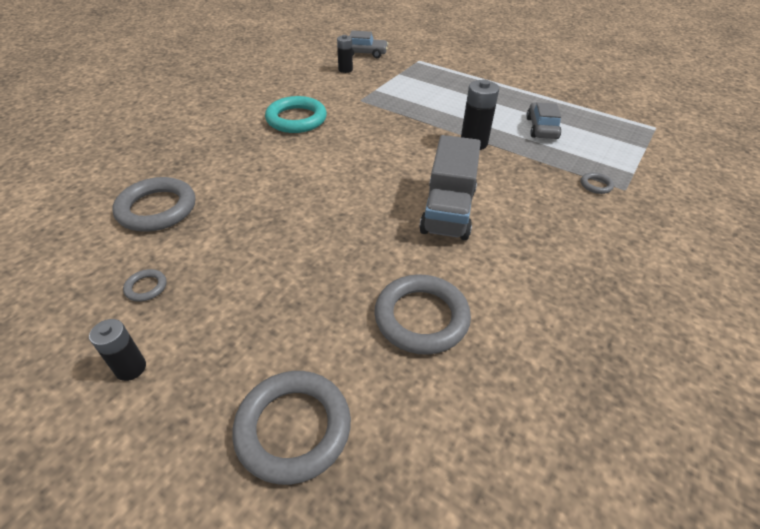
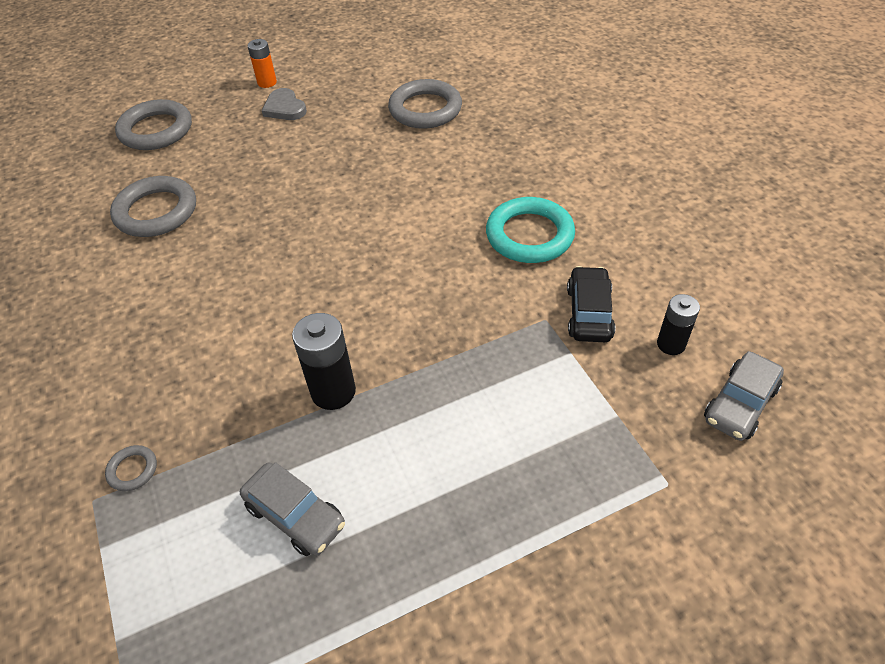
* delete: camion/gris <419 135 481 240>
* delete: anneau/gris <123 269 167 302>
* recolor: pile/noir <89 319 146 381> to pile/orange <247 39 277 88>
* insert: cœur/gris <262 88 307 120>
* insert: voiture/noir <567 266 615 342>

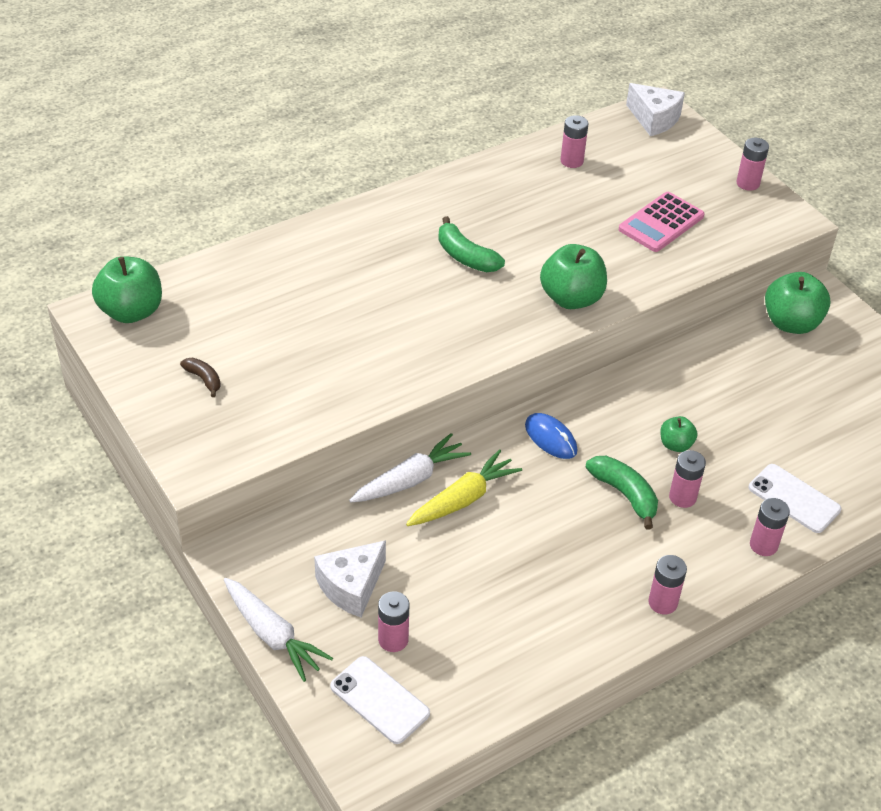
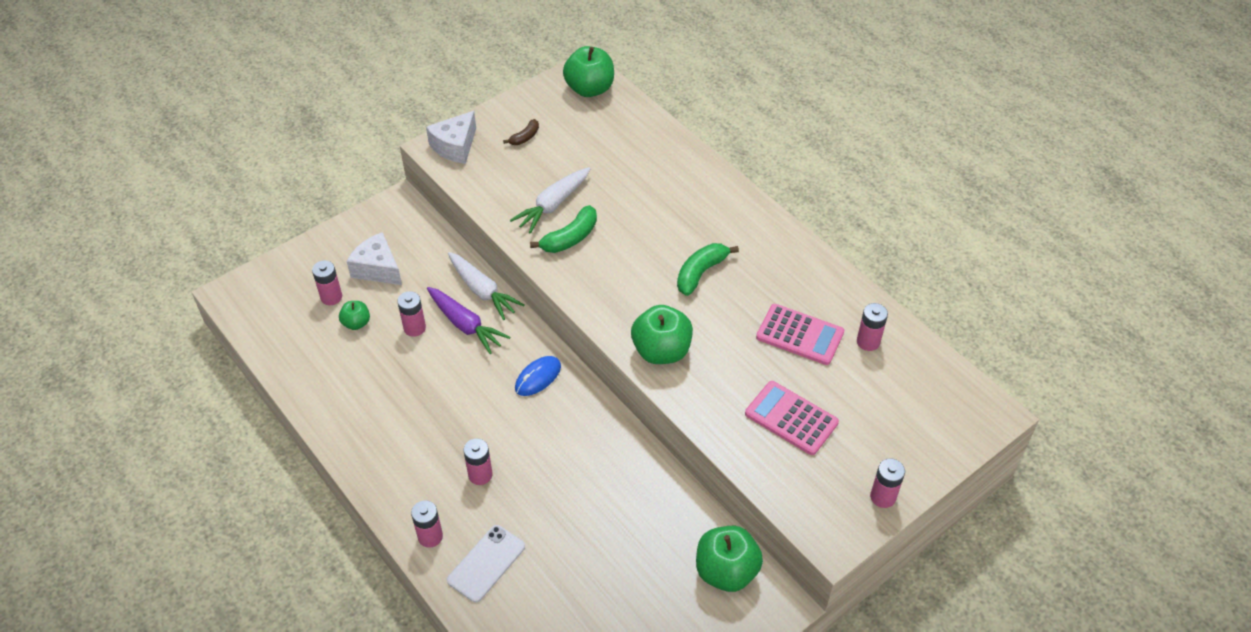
* move: fromage/blanc <626 83 685 136> to <426 111 476 164>
* move: pomme/vert <660 416 698 452> to <339 301 370 330>
* recolor: carotte/jaune <406 449 522 526> to carotte/violet <427 287 510 354>
* move: banane/vert <585 456 658 530> to <530 205 597 253>
* move: pile/rose <648 555 687 614> to <397 291 426 337>
* move: carotte/blanc <224 578 333 682> to <510 167 591 234>
* delete: téléphone/blanc <330 656 430 744>
* insert: calculatrice/rose <756 304 844 365>

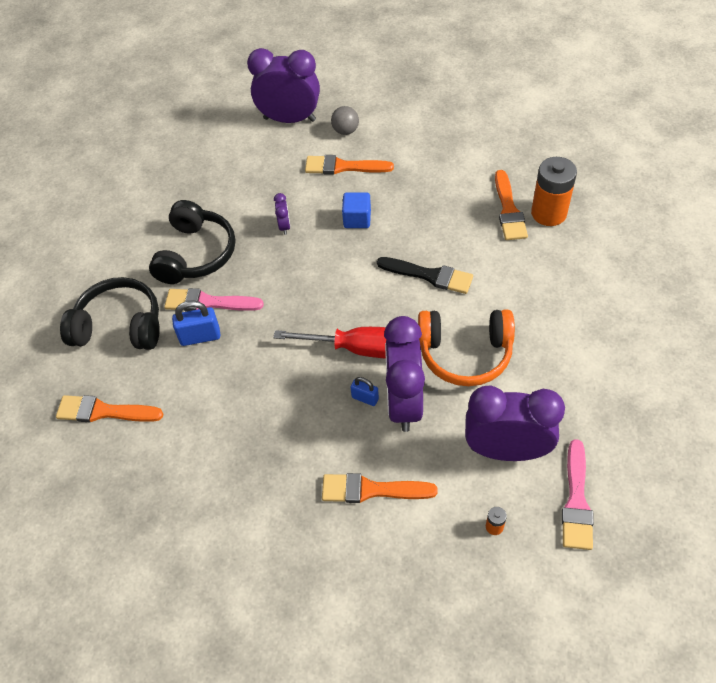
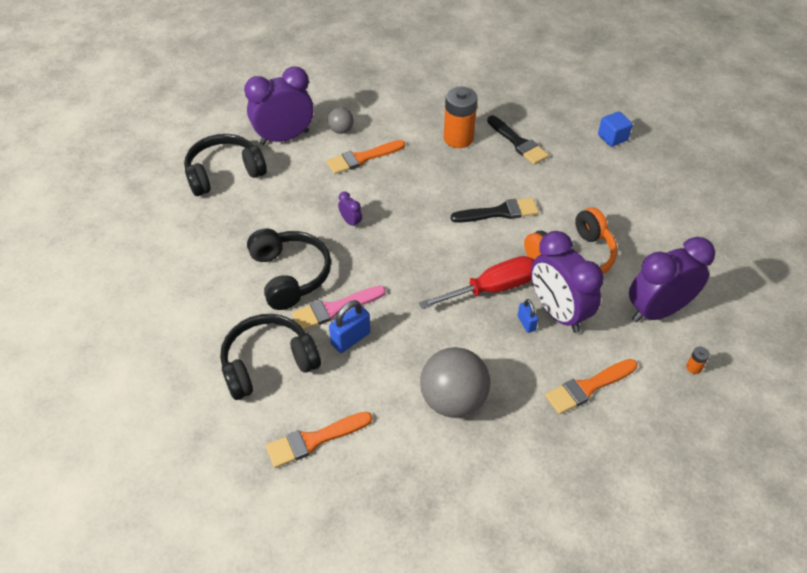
* move: pile/orange <531 157 577 226> to <444 87 478 148>
* recolor: pinceau/orange <495 170 528 240> to pinceau/noir <487 115 549 165>
* move: cube/bleu <342 192 371 228> to <598 111 633 147>
* rotate: cadenas/bleu <351 377 379 406> = <518 299 538 333> 75 degrees clockwise
* delete: pinceau/rose <562 439 594 550>
* insert: casque audio/noir <184 134 267 196>
* insert: balle/gris <420 347 490 418>

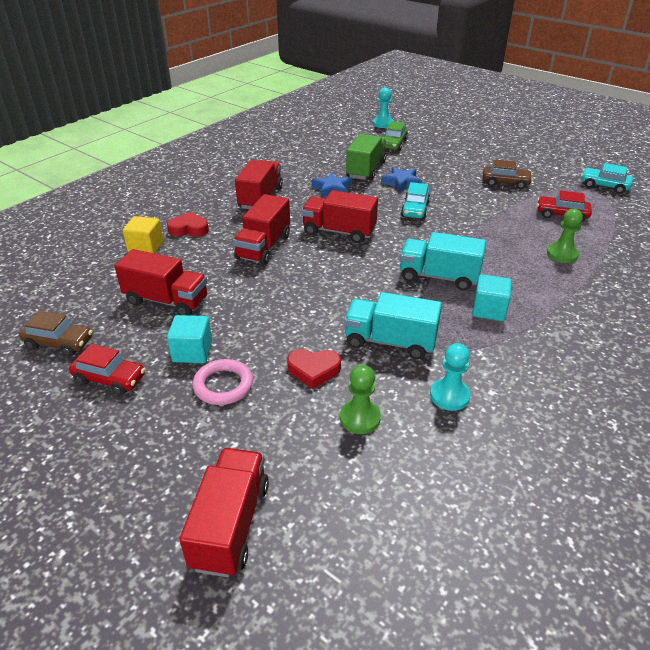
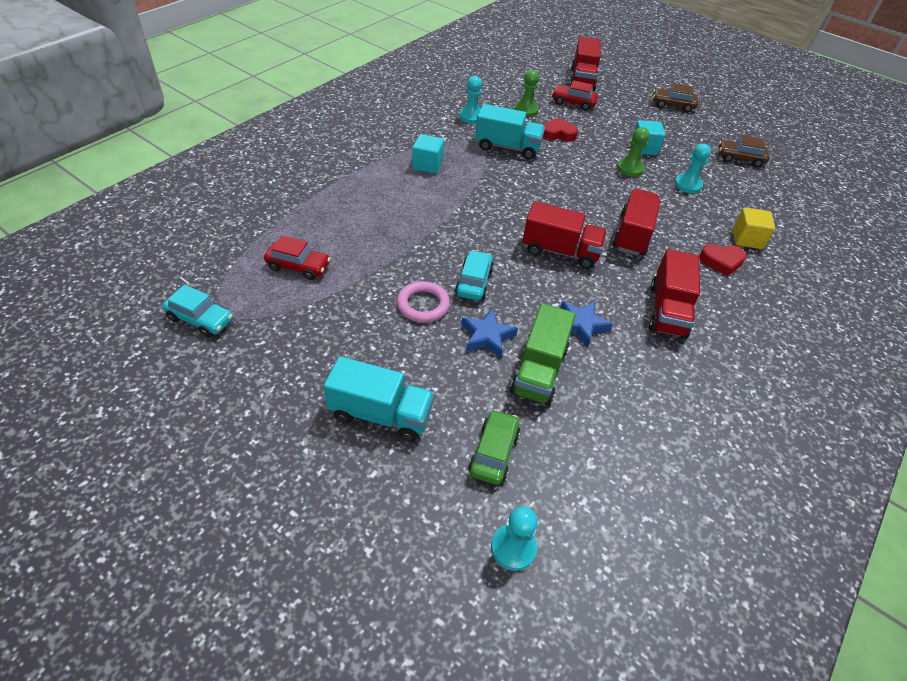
* move: voiture/marron <483 159 533 189> to <653 83 698 112>
* move: pion/vert <547 209 583 263> to <617 127 650 177>
* move: camion/turquoise <400 232 486 290> to <323 356 434 442>
* replace: camion/rouge <115 249 207 315> to pion/turquoise <675 144 711 193>
* move: voiture/rouge <69 344 145 395> to <552 80 598 111>
* move: anneau/rose <192 359 253 405> to <397 281 450 322>

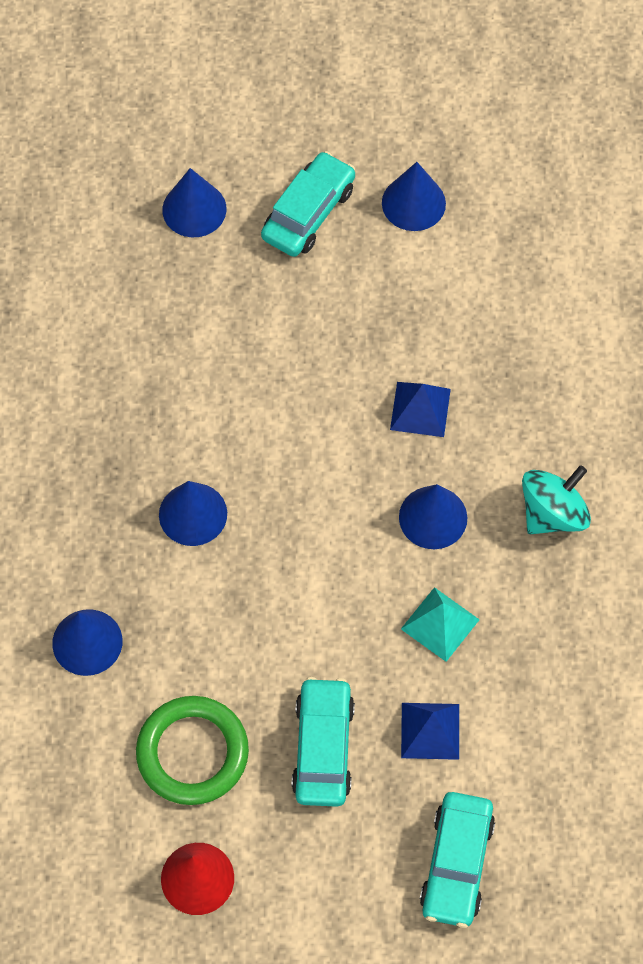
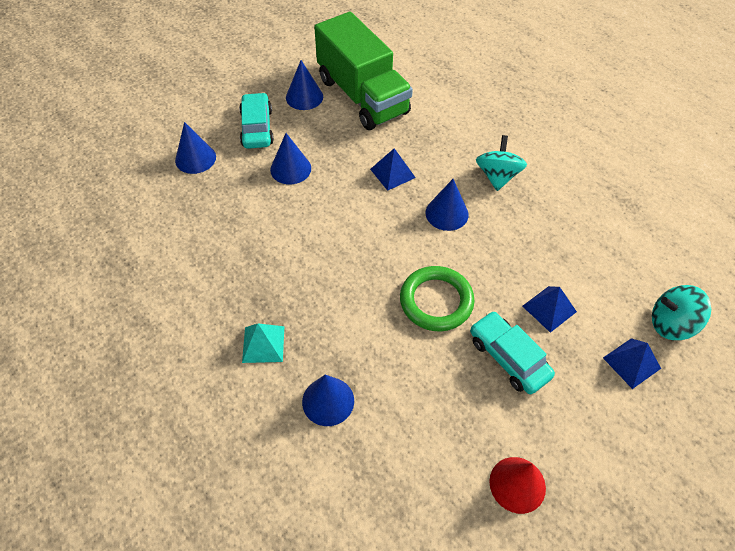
* move: cône/bleu <159 481 227 546> to <270 133 311 184>
* move: pyramide/turquoise <401 587 480 662> to <242 324 284 363>
* move: anneau/vert <136 696 249 805> to <400 266 475 331>
* replace: voiture/turquoise <420 792 495 928> to pyramide/bleu <603 338 661 389>
* insert: camion/vert <314 12 413 130>
* insert: toupie/turquoise <652 285 711 340>

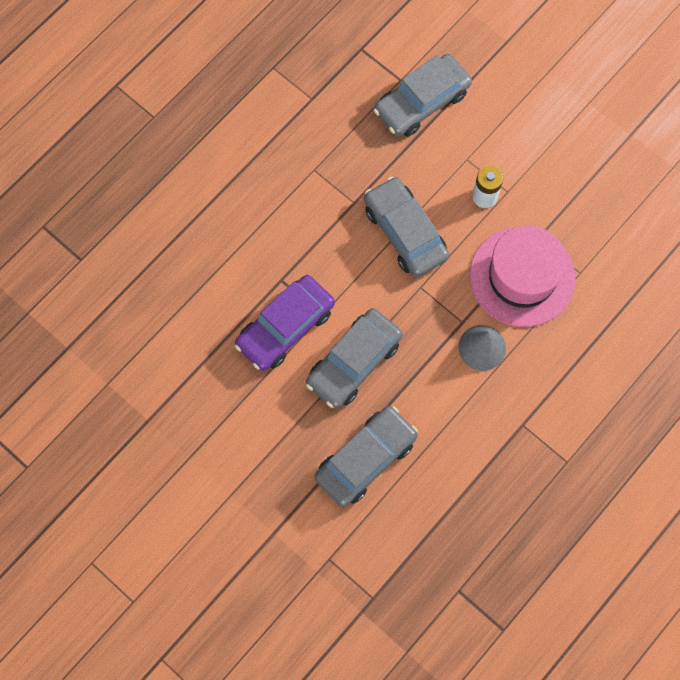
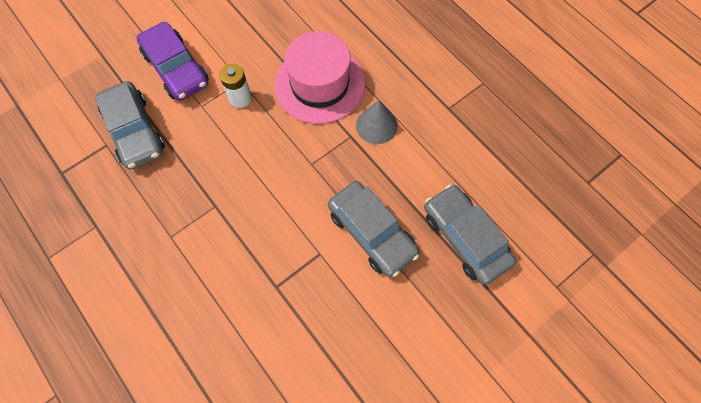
* delete: voiture/gris <364 176 449 277>
* move: voiture/violet <235 275 335 371> to <136 22 208 101>

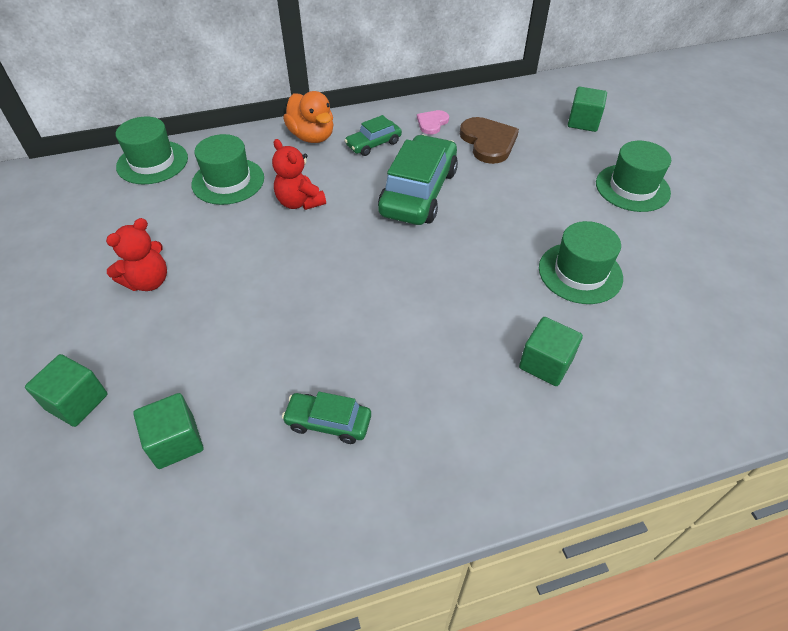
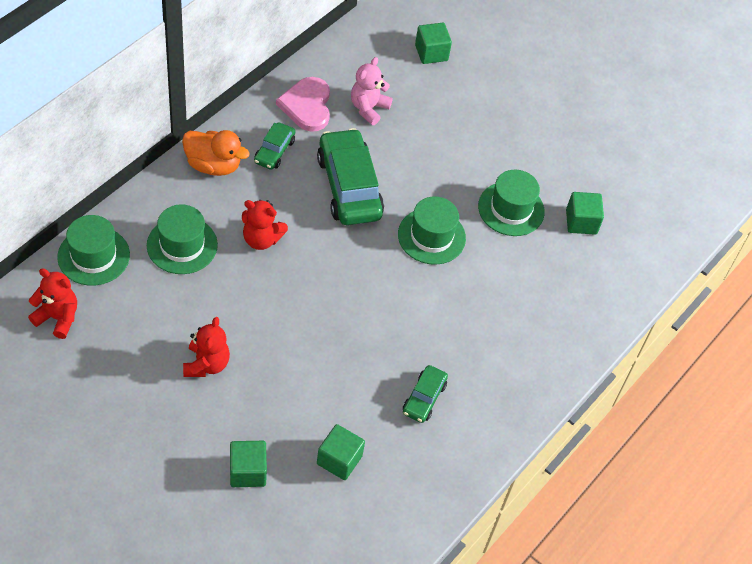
* resize: cœur/rose <417 110 449 135> = <276 77 330 132> x1.74
* replace: cœur/marron <460 117 519 164> to ours en peluche/rose <351 57 393 125>
* move: chapeau/vert <596 141 671 212> to <398 196 466 265>
* move: cube/vert <519 317 583 386> to <566 192 604 235>
* rotate: voiture/vert <282 392 371 444> = <403 365 448 423> 45 degrees counterclockwise
* insert: ours en peluche/rouge <28 268 77 339>

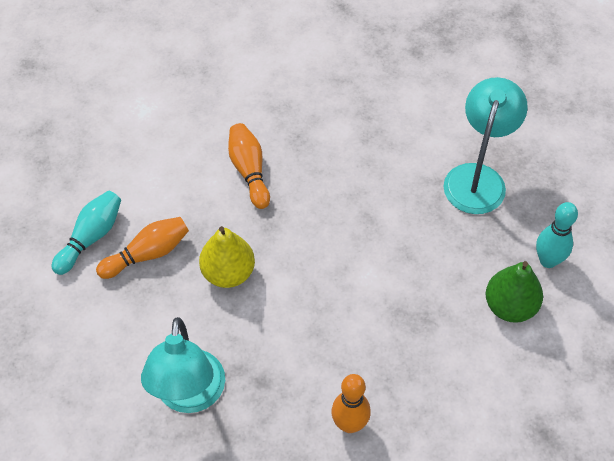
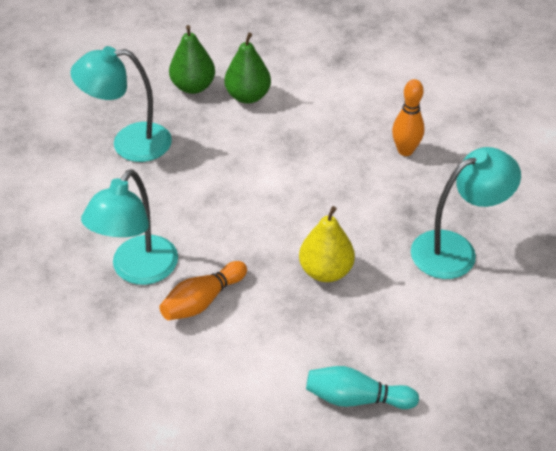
* replace: quille/turquoise <536 202 578 268> to poire/vert <169 25 215 94>
* delete: quille/orange <96 217 189 279>
* insert: lampe/turquoise <81 169 178 285>

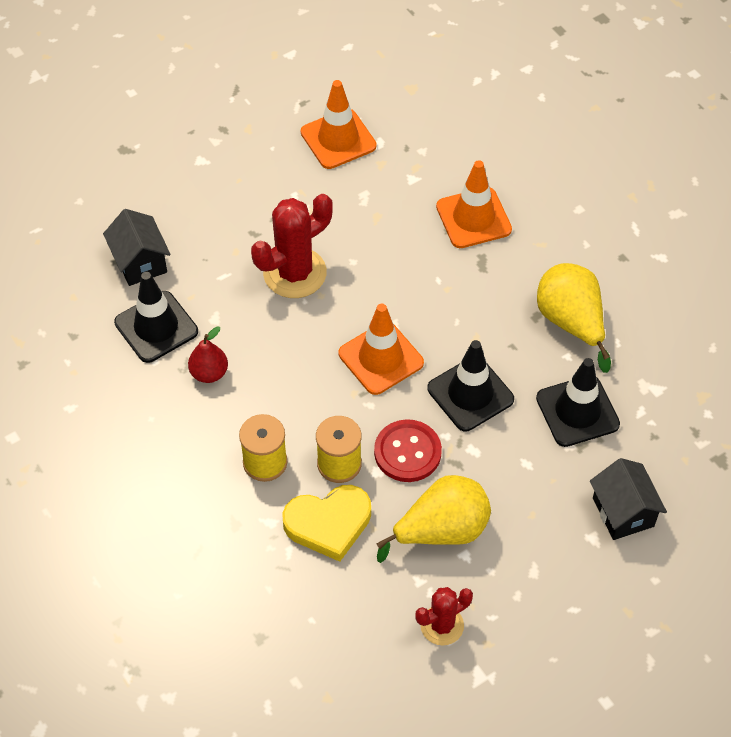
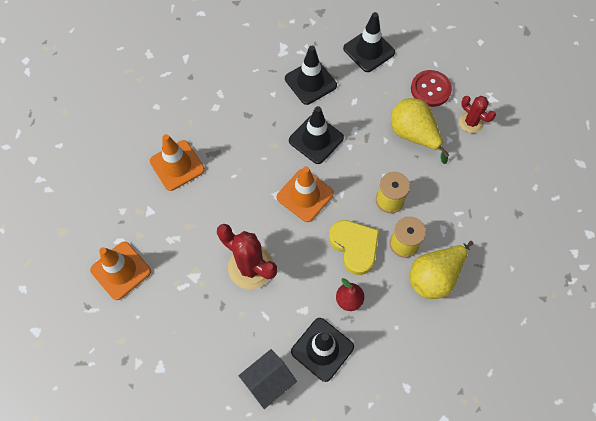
* move: poire/jaune <537 263 611 373> to <410 241 473 299>
* move: bouton/rouge <374 419 442 482> to <411 70 452 107>
* replace: maison/noir <590 458 667 540> to cône de chantier/noir <343 12 395 72>
* move: cœur/jaune <282 485 371 562> to <329 220 379 275>

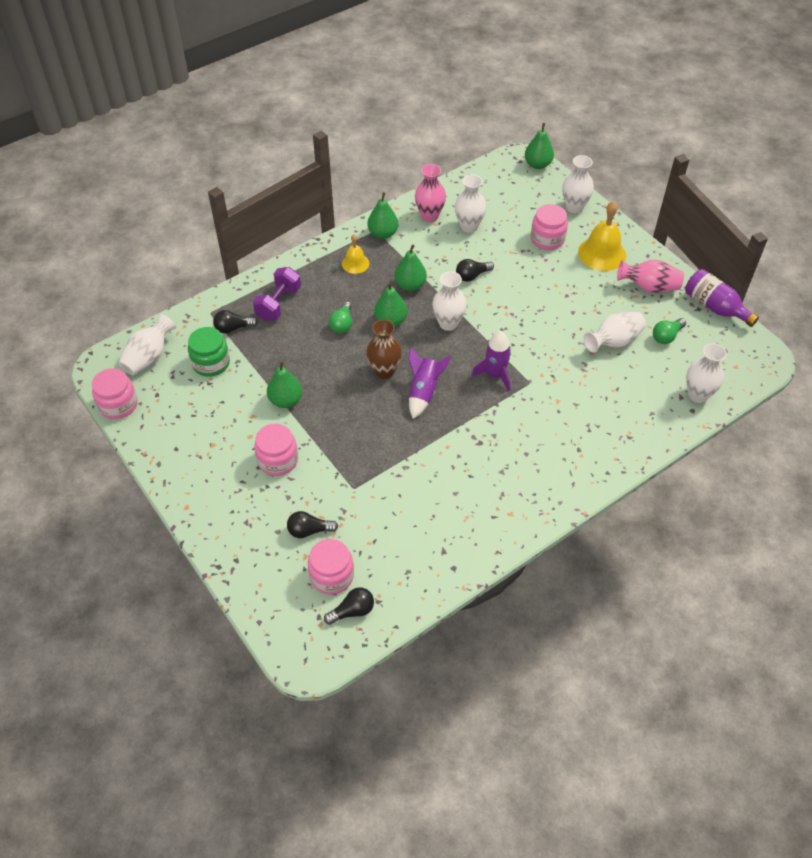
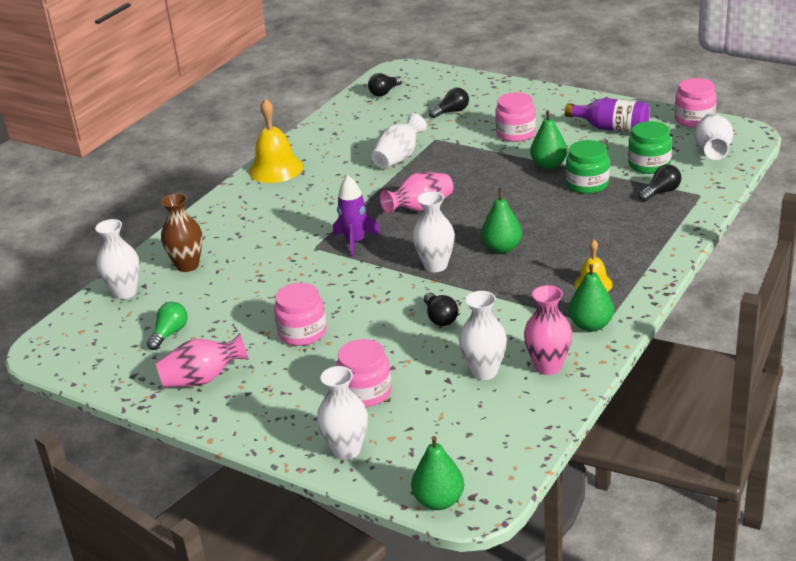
* move: cloche/jaune <578 201 626 271> to <249 98 303 183>
* delete: poire/vert <394 244 427 291>
* rotate: ampoule/noir <456 259 494 282> = <424 292 458 326> 120 degrees clockwise
* delete: haltère/violet <253 267 301 321>
* move: bouteille/violet <685 269 759 327> to <565 98 650 133>
* delete: ampoule/vert <329 301 352 333>
* move: vase/blanc <584 312 646 353> to <372 113 427 168>
* move: vase/marron <366 319 402 379> to <161 193 203 272>
* replace: fusée/violet <408 348 451 419> to vase/rose <380 172 453 214>
* move: bocal/rose <308 539 354 595> to <274 283 327 346>
* insert: bocal/vert <566 140 610 194>

